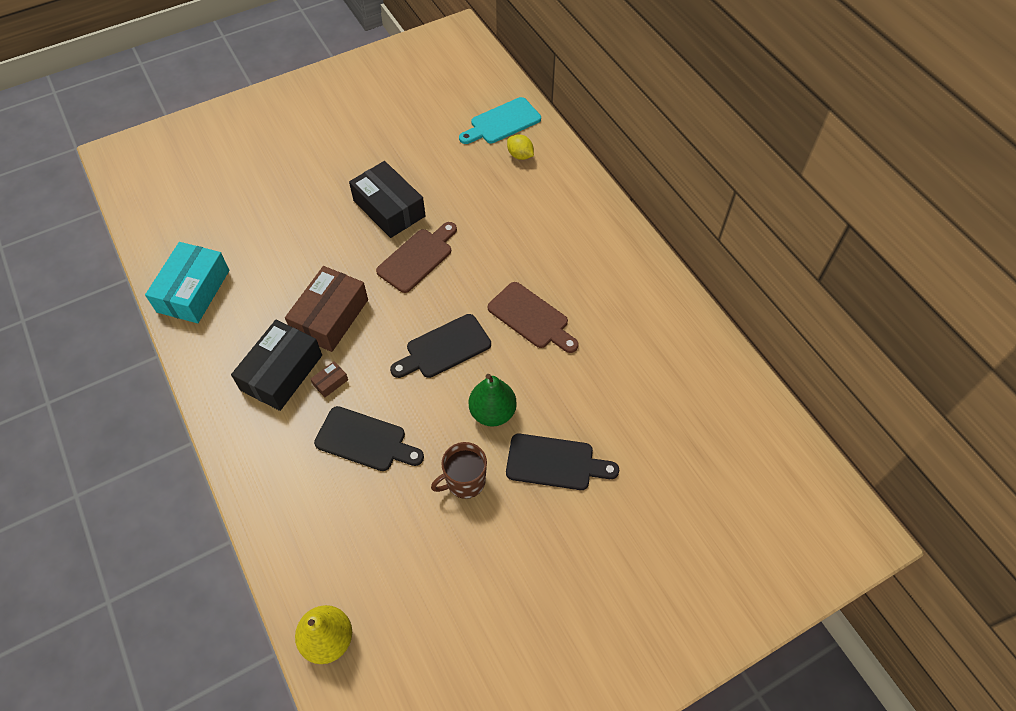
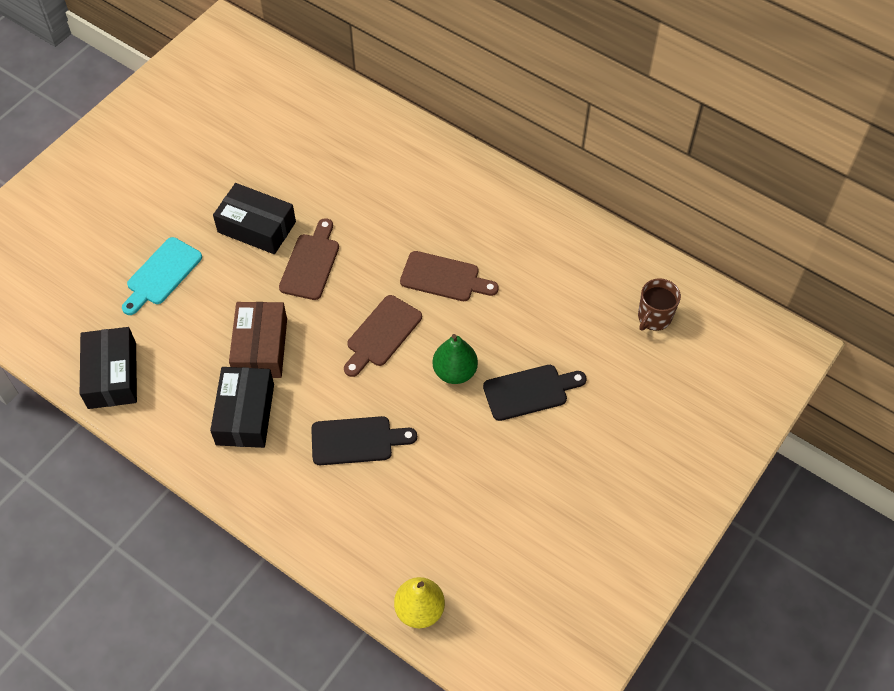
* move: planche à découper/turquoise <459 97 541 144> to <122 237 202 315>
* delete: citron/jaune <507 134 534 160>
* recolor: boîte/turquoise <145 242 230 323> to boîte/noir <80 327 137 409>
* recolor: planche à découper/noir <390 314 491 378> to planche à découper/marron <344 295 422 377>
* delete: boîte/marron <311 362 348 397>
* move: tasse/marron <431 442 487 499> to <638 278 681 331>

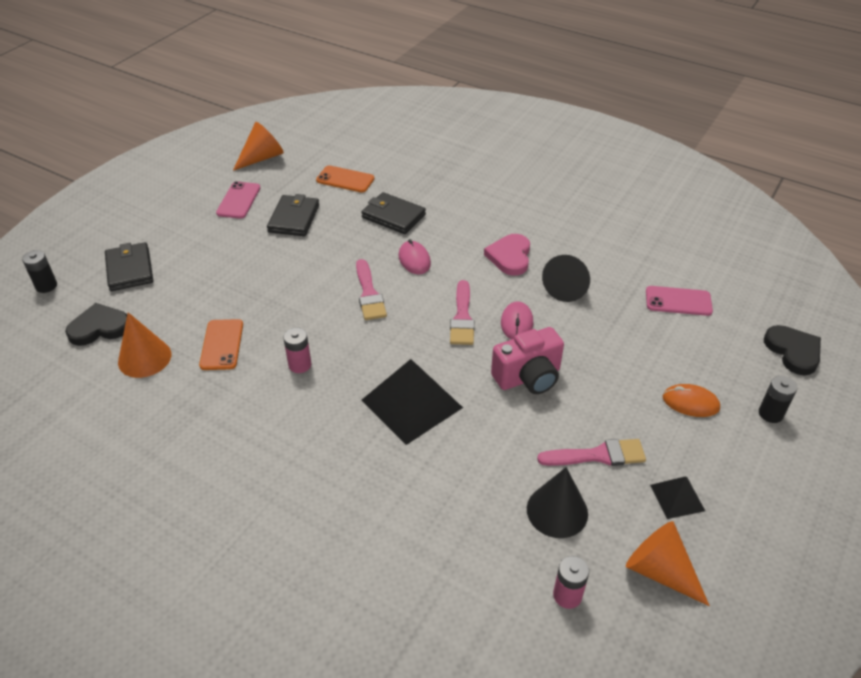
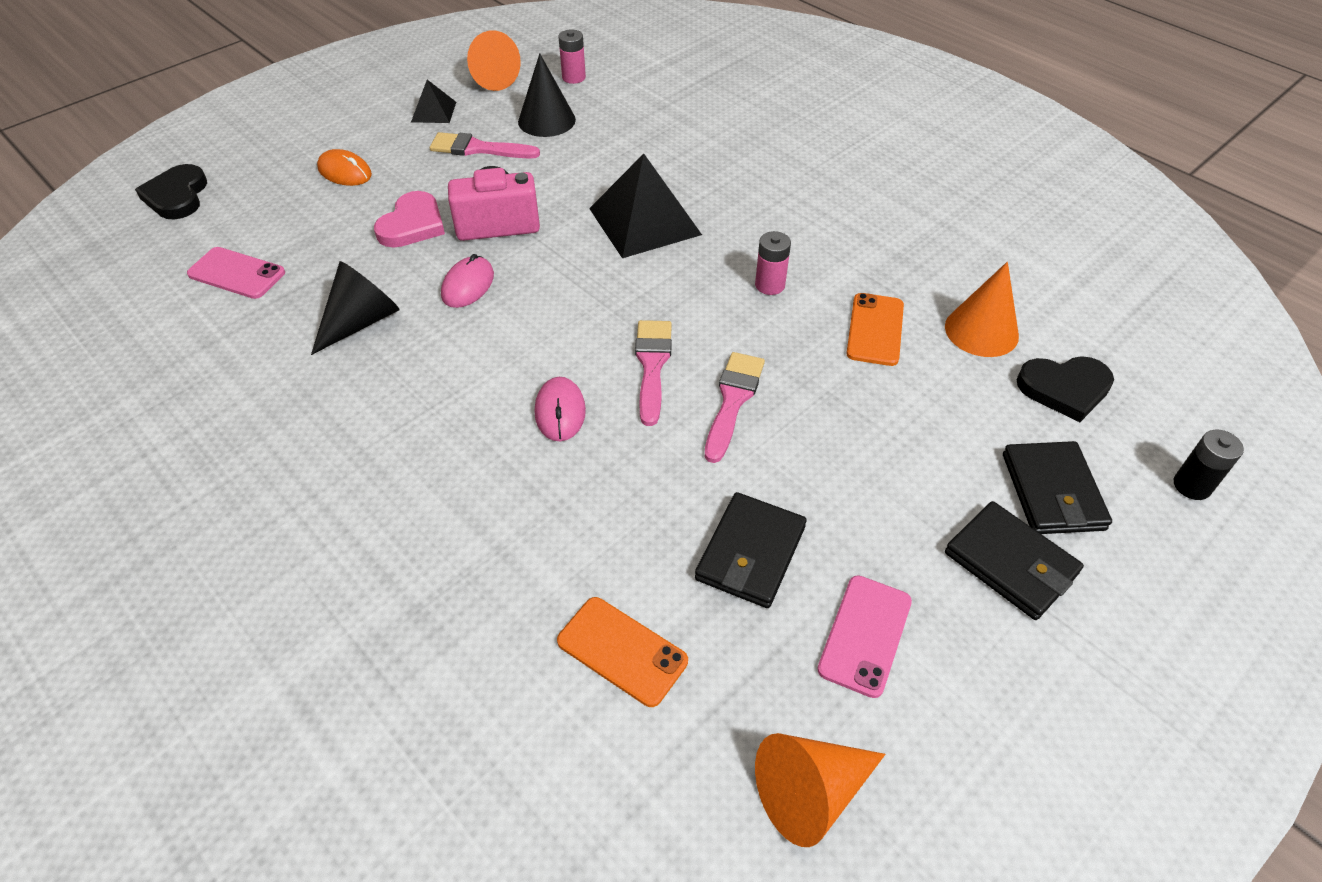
* move: portefeuille/noir <361 192 426 234> to <945 501 1084 620>
* move: cœur/rose <484 234 530 276> to <374 191 445 248>
* move: pinceau/rose <450 280 475 345> to <705 352 765 463>
* delete: pile/noir <759 376 797 423>

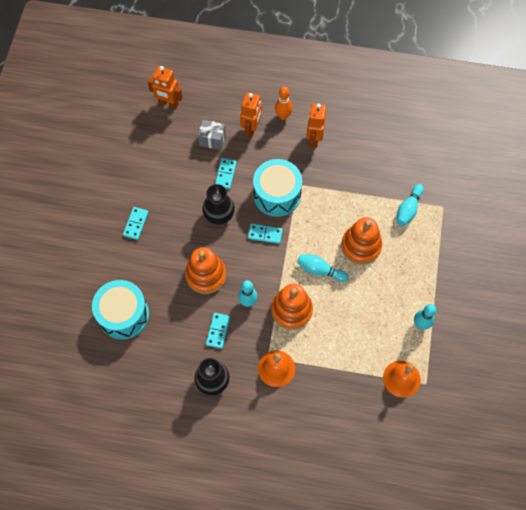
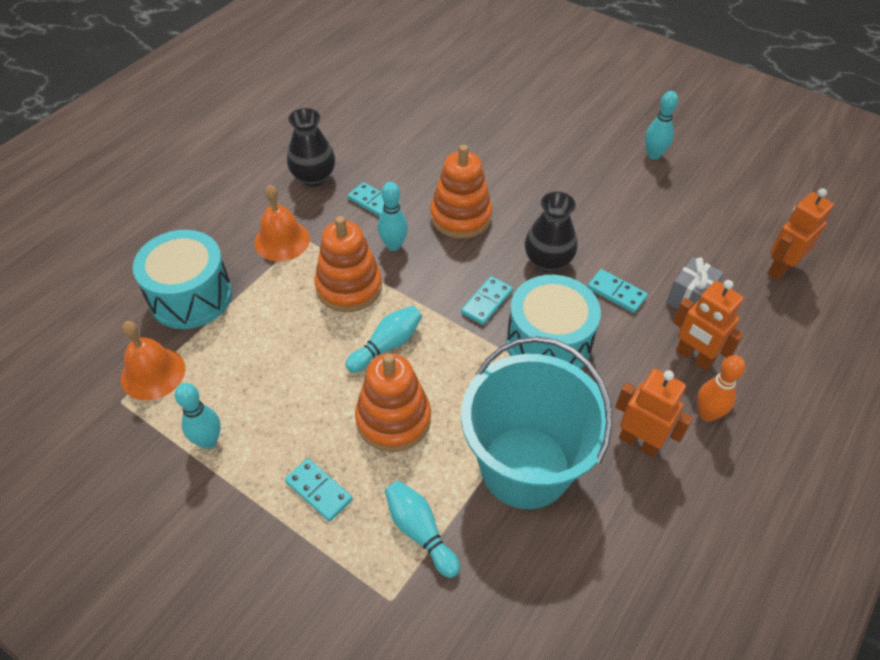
* move: domino/turquoise <123 207 149 240> to <285 458 353 522>
* move: tambour/turquoise <92 280 149 339> to <133 230 232 329>
* insert: quille/turquoise <645 91 678 159>
* insert: seau/turquoise <461 336 613 509>

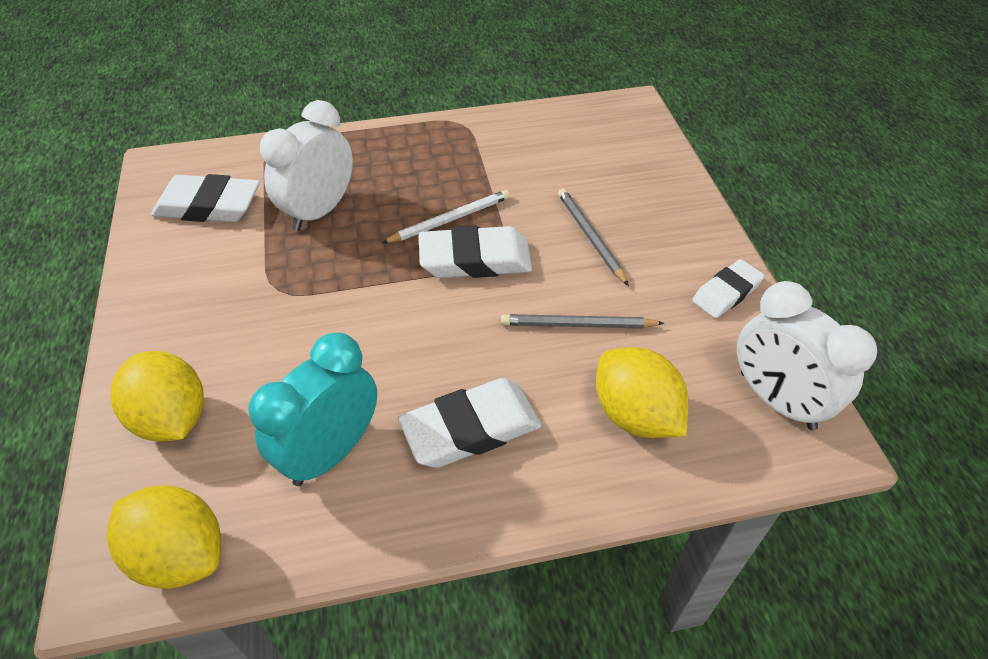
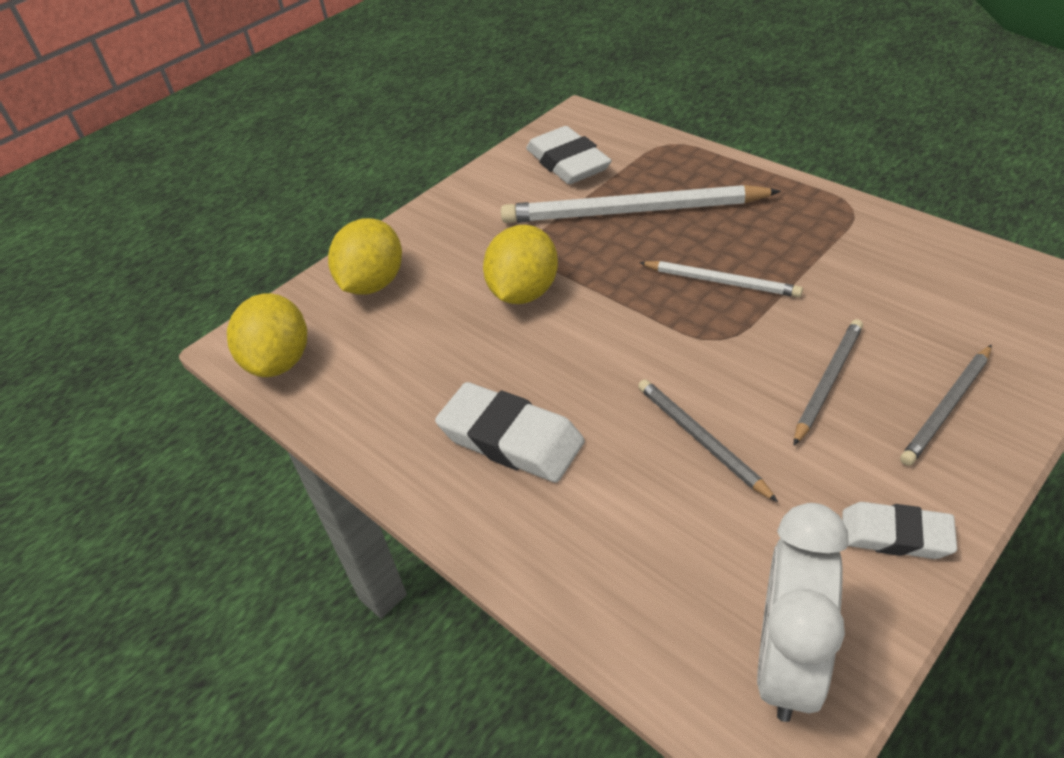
* replace: réveil/blanc <260 100 353 231> to crayon/blanc <501 185 781 223>
* delete: gomme/blanc <419 226 532 278>
* delete: réveil/turquoise <248 333 377 486>
* move: citron/jaune <596 347 688 438> to <483 225 558 304>
* insert: crayon/gris <900 345 992 466>

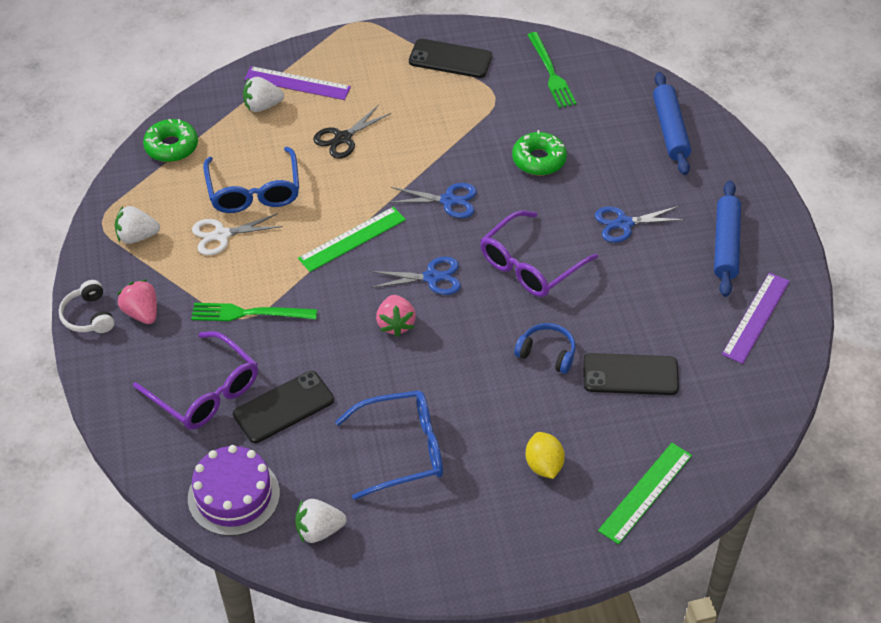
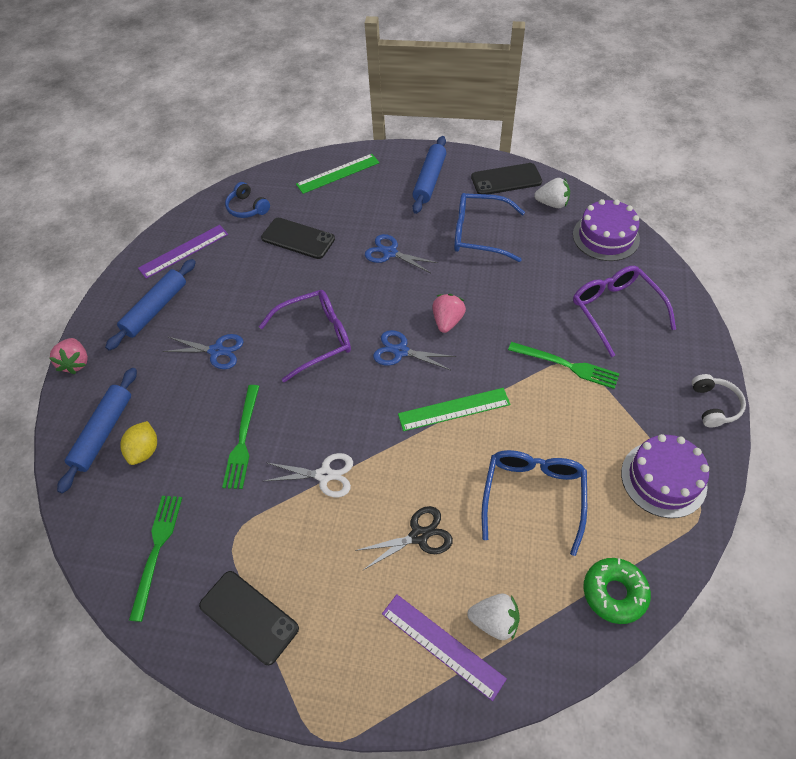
* replace: beignet/vert <512 130 567 175> to fourchette/vert <222 385 259 489>
* move: ciseaux/bleu <389 183 477 218> to <365 234 438 273>
* replace: fraise/blanc <115 206 160 244> to gâteau/violet <621 434 709 518>
* move: ciseaux/blanc <192 213 283 255> to <265 453 353 497>
* move: fraise/rose <117 280 157 324> to <49 338 88 374>
* move: casque audio/bleu <514 323 576 374> to <225 182 270 218>
* move: téléphone/noir <233 371 334 443> to <471 163 542 194>
* move: citron/jaune <525 432 565 479> to <120 421 157 465>
* insert: rouleau à pâtisserie/bleu <412 136 446 214>

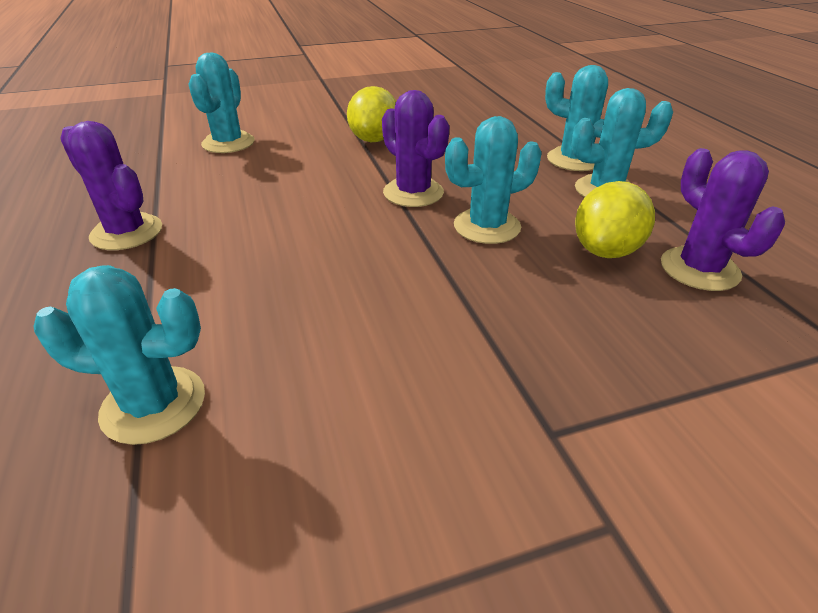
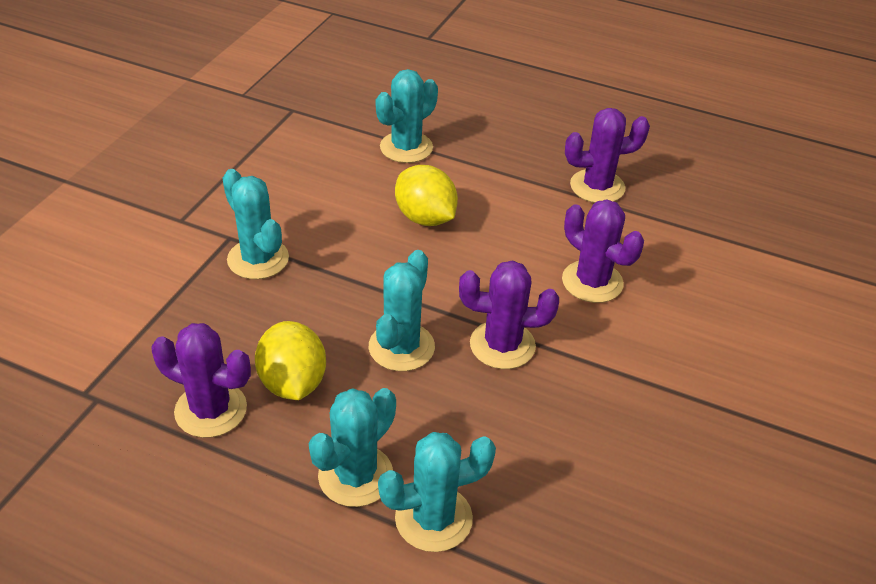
* move: cactus/turquoise <188 52 254 153> to <222 169 289 279>
* move: citron/jaune <347 86 396 142> to <395 165 458 226>
* insert: cactus/violet <562 199 644 303>

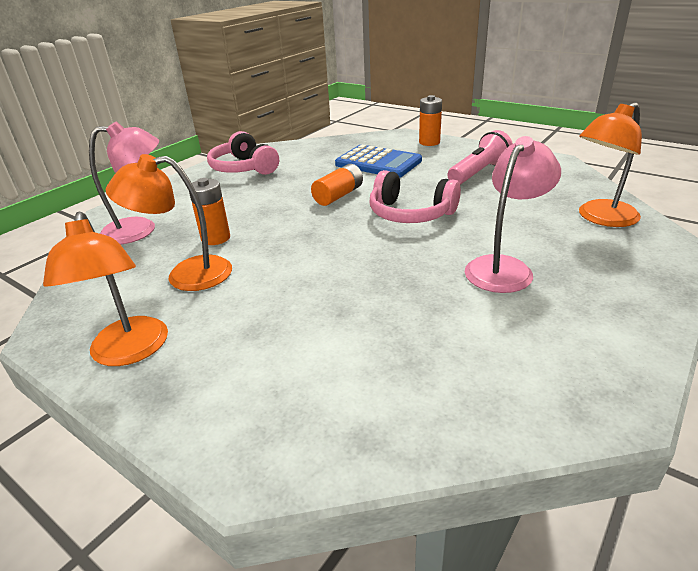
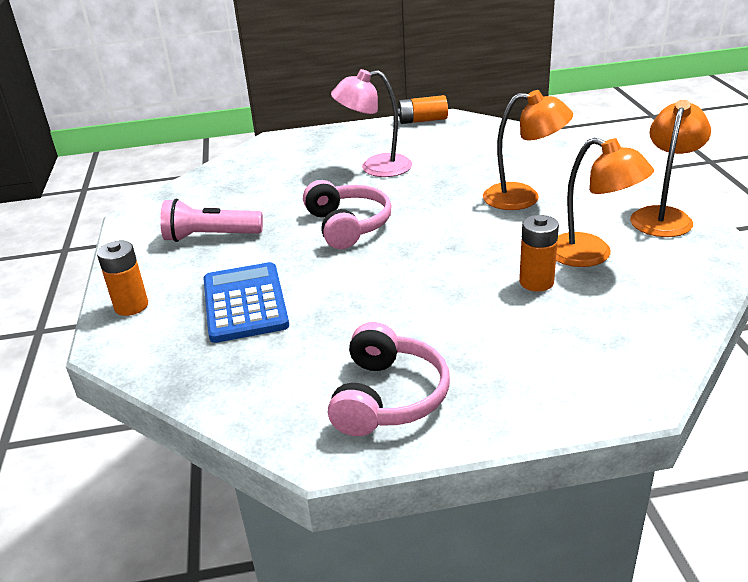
* move: lampe/orange <579 102 642 227> to <483 90 573 210>
* delete: lampe/rose <89 121 159 245>
* move: pile/orange <311 164 363 206> to <397 95 448 124>

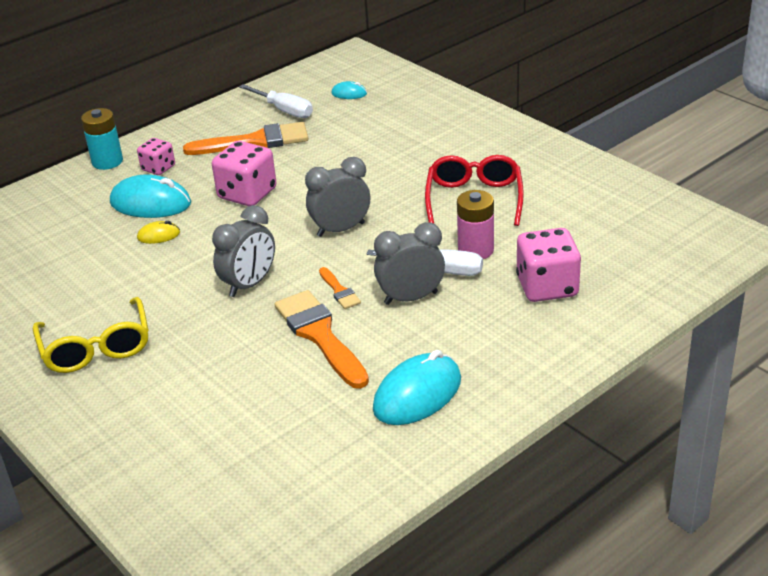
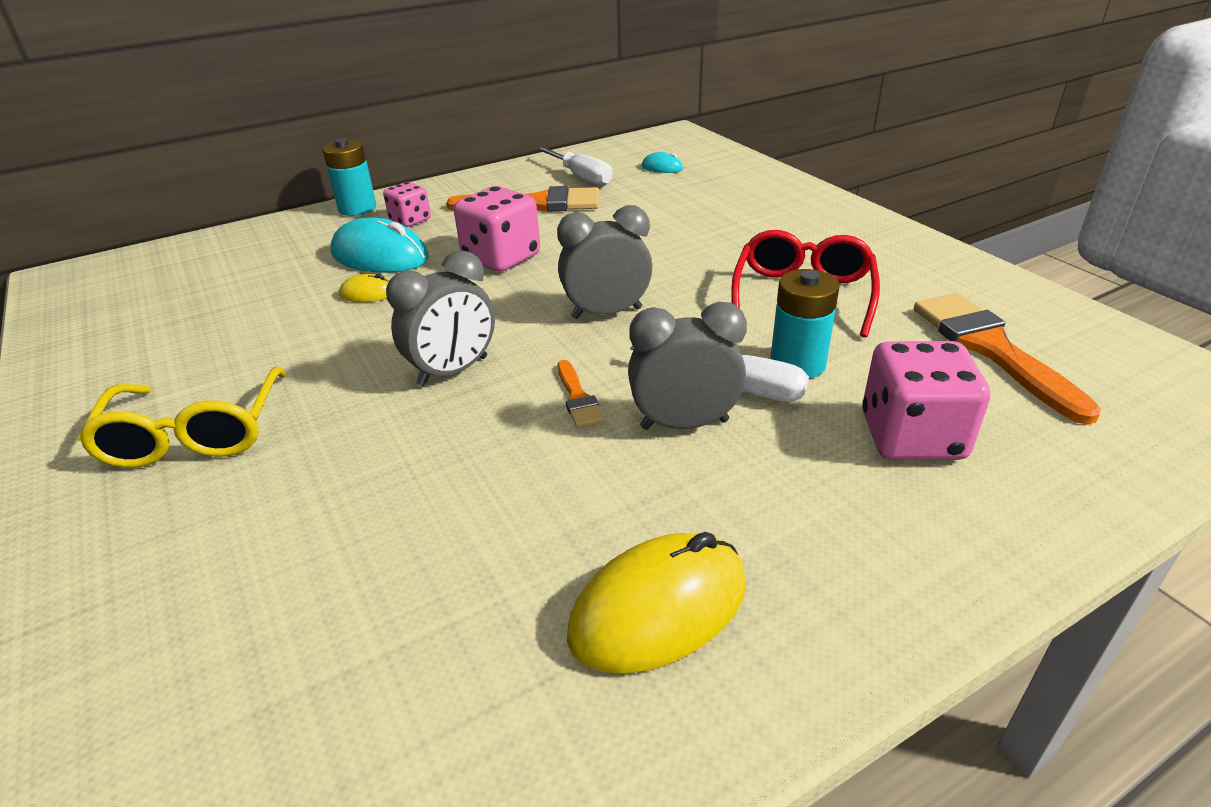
* recolor: pile/rose <457 190 494 259> to pile/turquoise <770 269 840 379>
* move: pinceau/orange <274 290 369 389> to <914 293 1101 425>
* recolor: souris/turquoise <373 350 461 425> to souris/jaune <567 532 746 674>

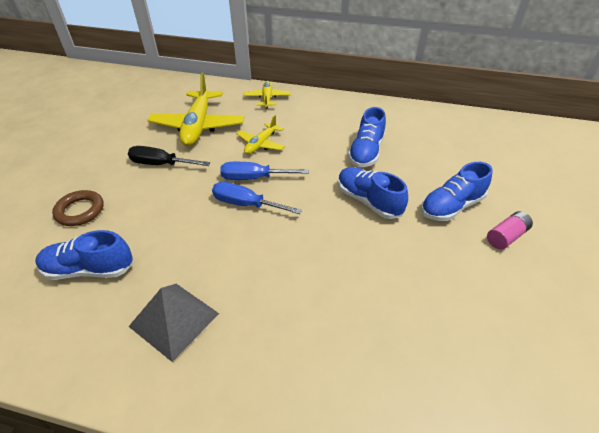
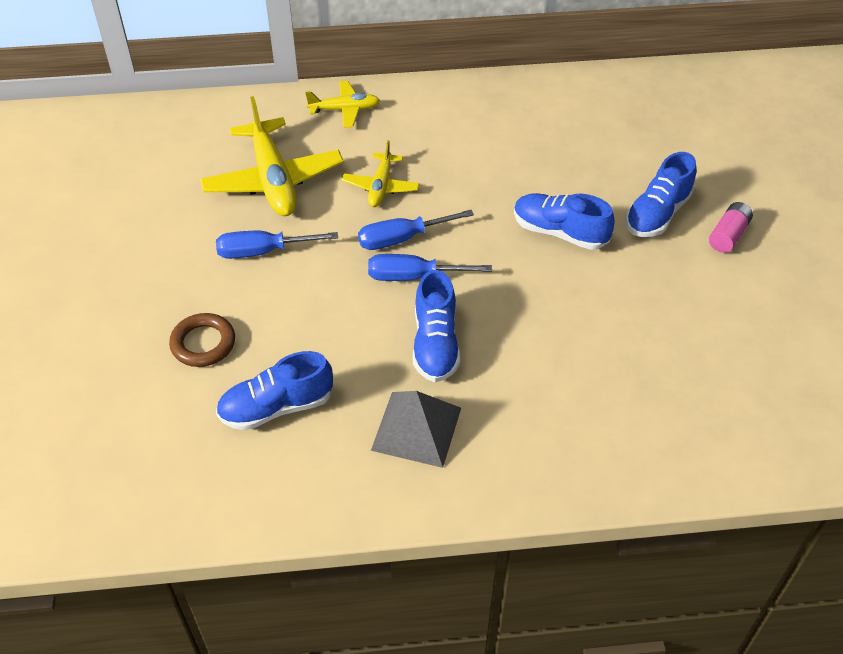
* rotate: avion/jaune <244 81 291 109> = <305 81 380 128> 105 degrees clockwise
* move: chaussure/bleu <348 107 386 167> to <413 270 460 382>
* recolor: tournevis/noir <128 146 210 166> to tournevis/bleu <216 231 338 259>

